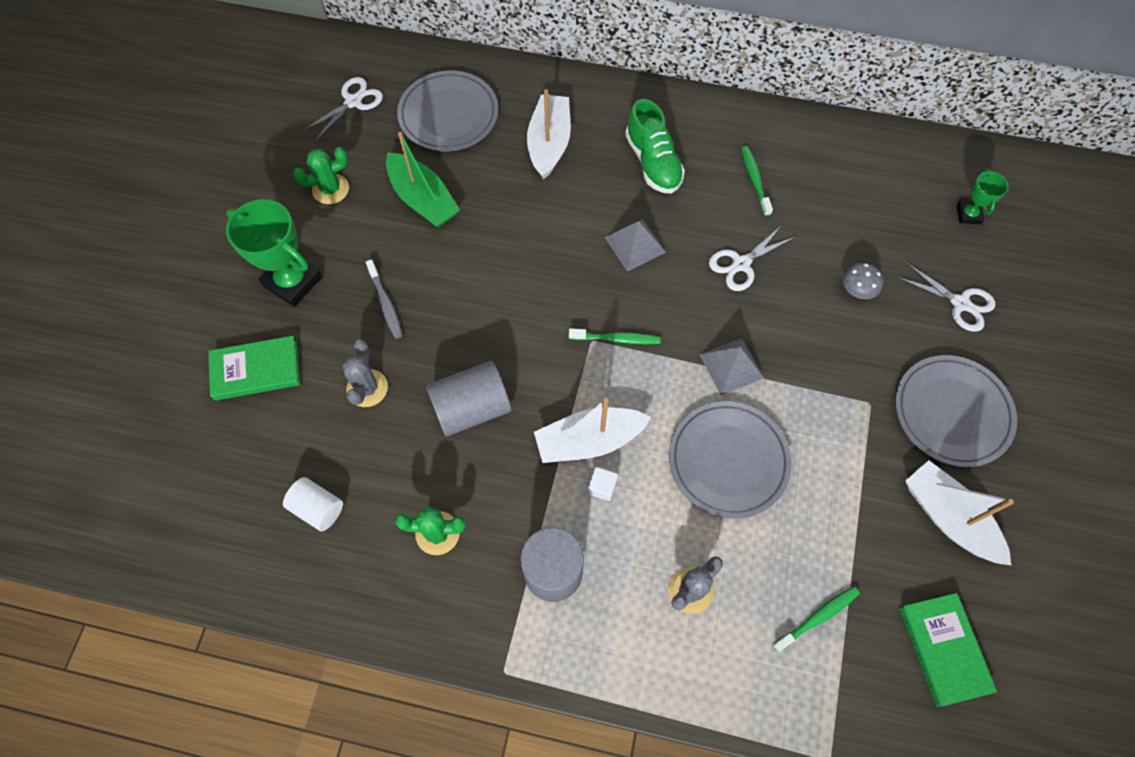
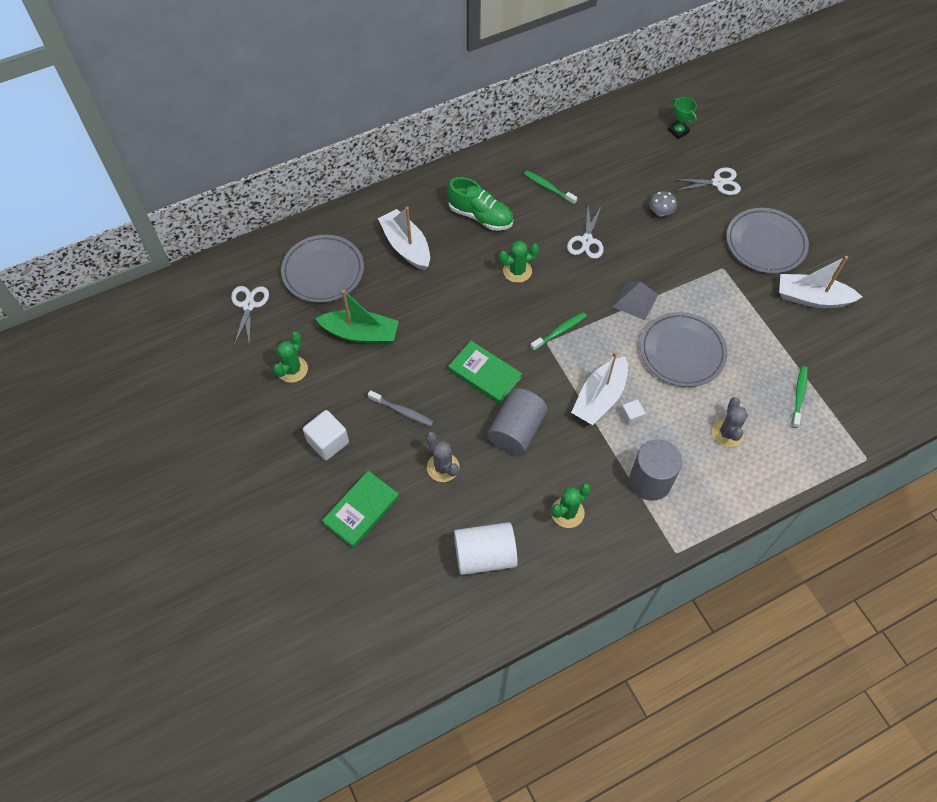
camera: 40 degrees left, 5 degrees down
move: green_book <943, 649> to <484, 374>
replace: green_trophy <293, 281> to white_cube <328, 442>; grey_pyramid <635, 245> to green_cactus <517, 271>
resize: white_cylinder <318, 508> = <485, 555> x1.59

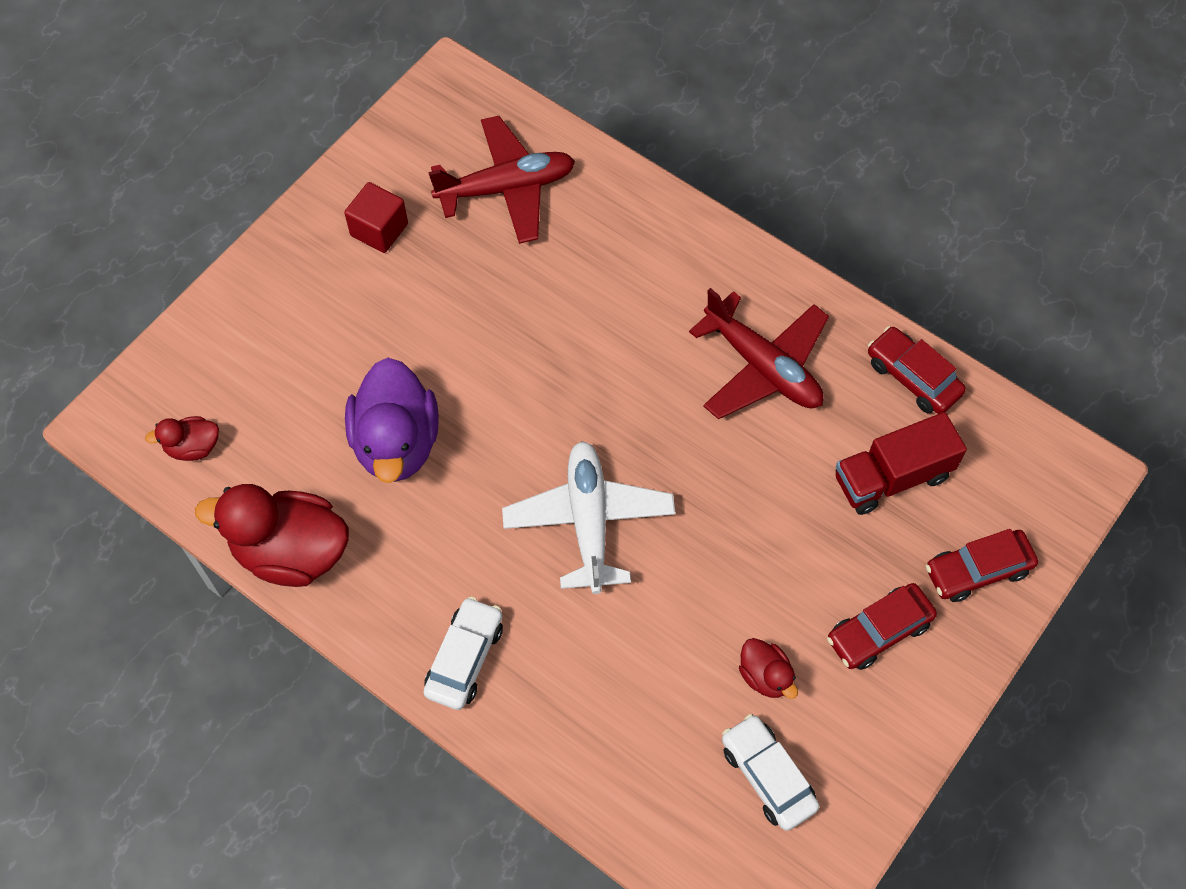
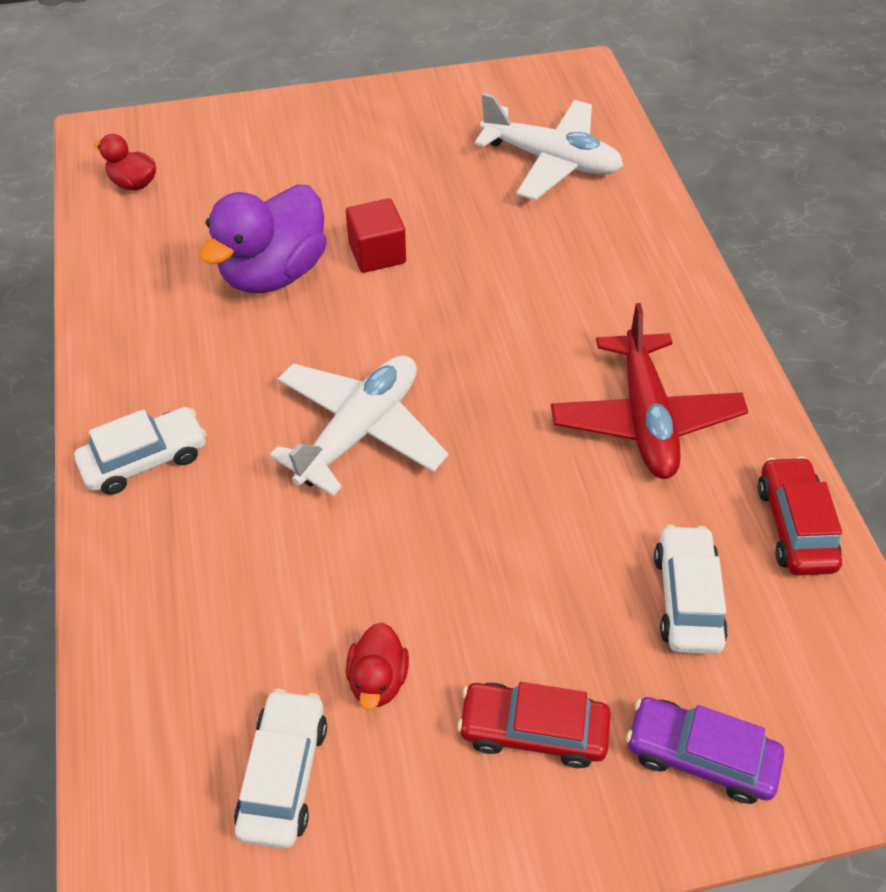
camera: 40 degrees right, 10 degrees down
delete: red_duck <291, 552>
move: red_cube <379, 230> to <377, 253>
replace: red_truck <892, 477> to white_car <686, 598>
recolor: red_plane <506, 188> to white_plane <550, 160>; red_car <977, 570> to purple_car <699, 755>

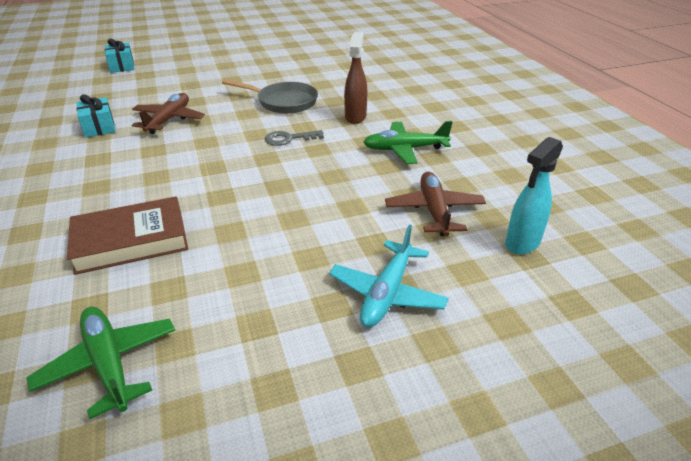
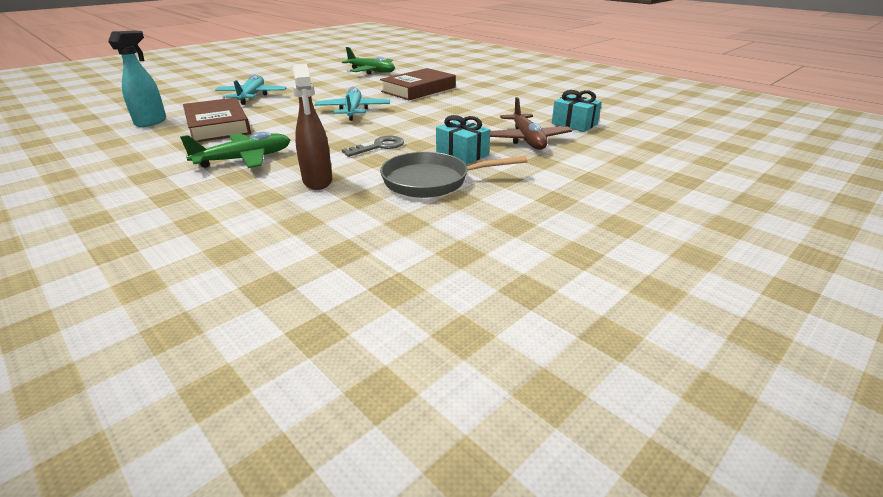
camera: 155 degrees right, 5 degrees down
insert: turquoise_plane <353, 111>
move: turquoise_gift <122, 66> to <462, 154>
replace: brown_plane <434, 211> to brown_book <217, 126>

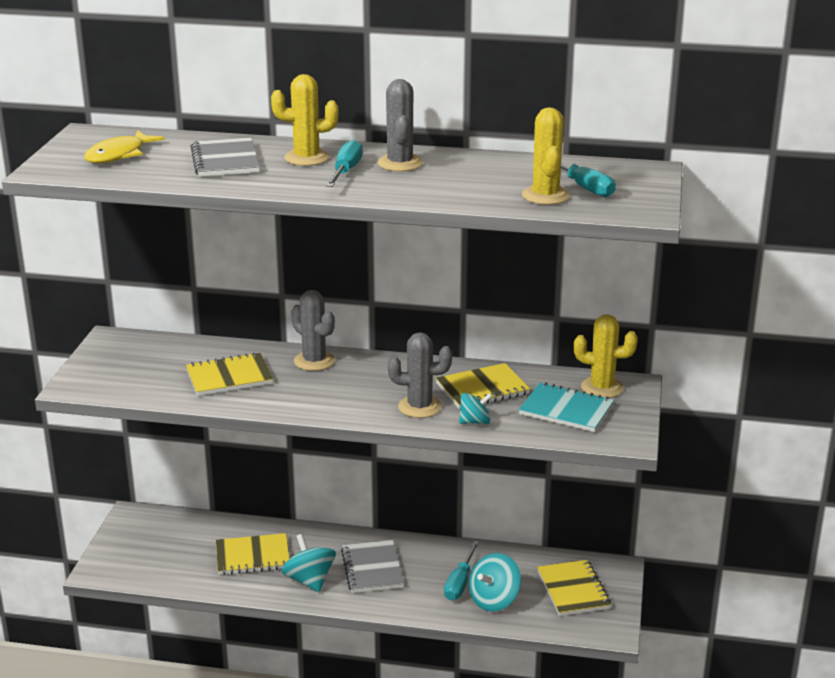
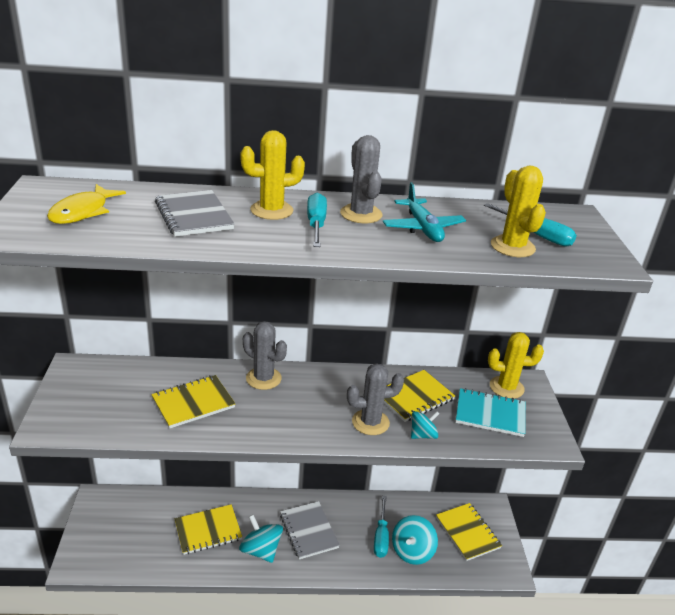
camera: 15 degrees left, 5 degrees up
insert: turquoise_plane <423, 228>

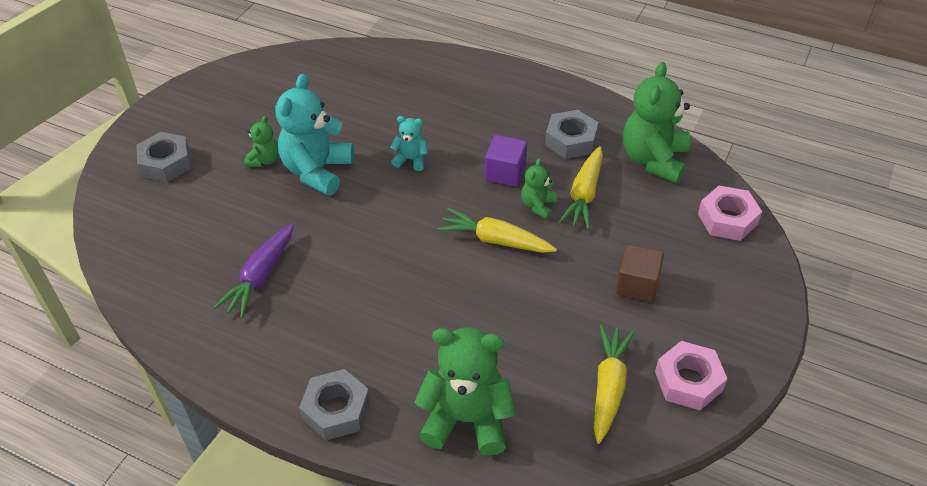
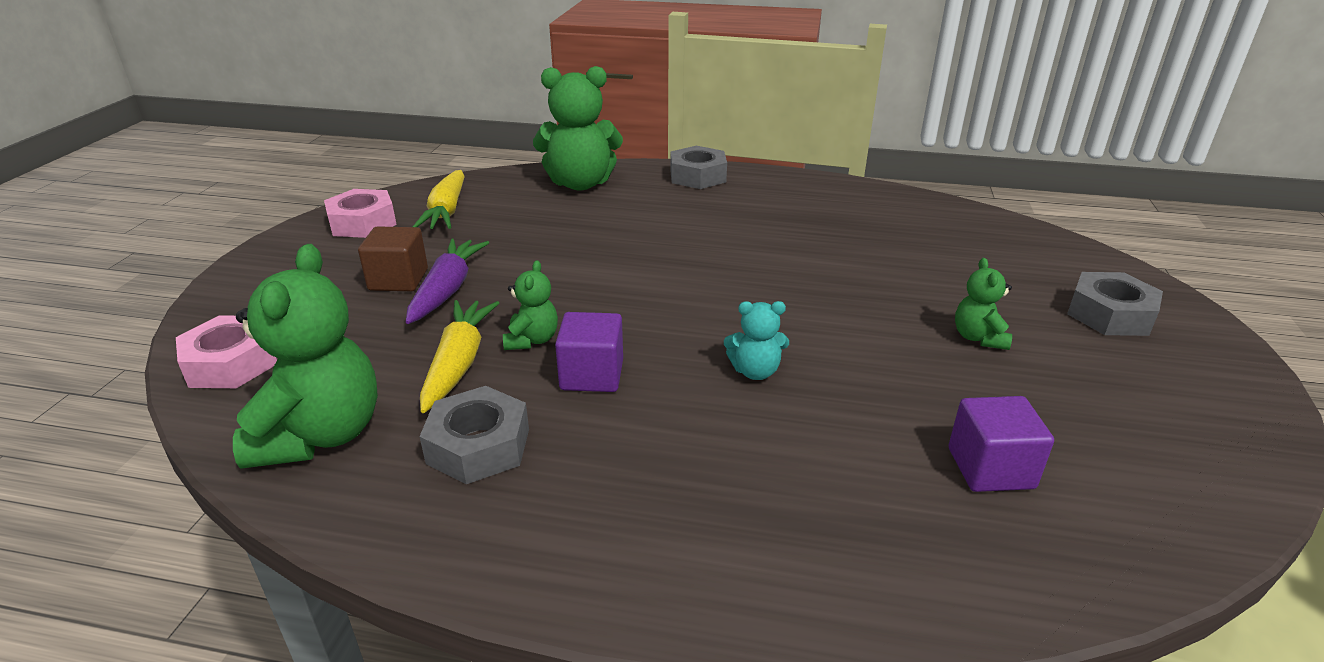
camera: 165 degrees right, 15 degrees down
delete: turquoise_teddy_bear <317, 171>; yellow_carrot <495, 240>
insert: purple_cube <990, 468>
move: purple_carrot <260, 277> to <447, 289>

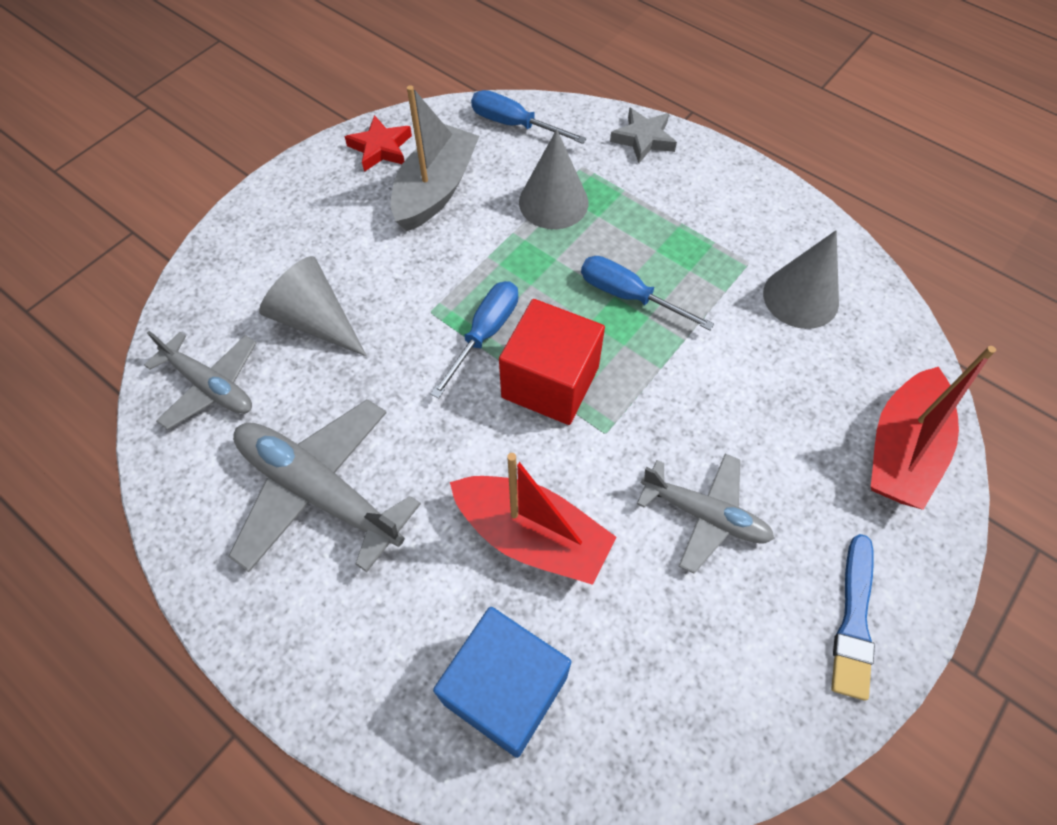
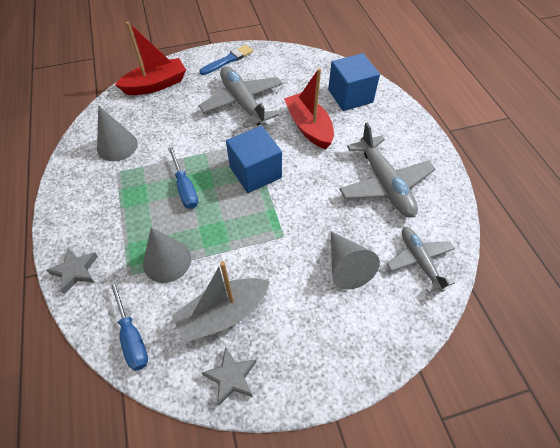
camera: 145 degrees left, 5 degrees down
delete: blue_screwdriver <484, 334>
recolor: red_star <381, 148> to grey_star <231, 377>; red_cube <550, 382> to blue_cube <255, 172>
resize: grey_plane <705, 515> = <242, 102> x1.56

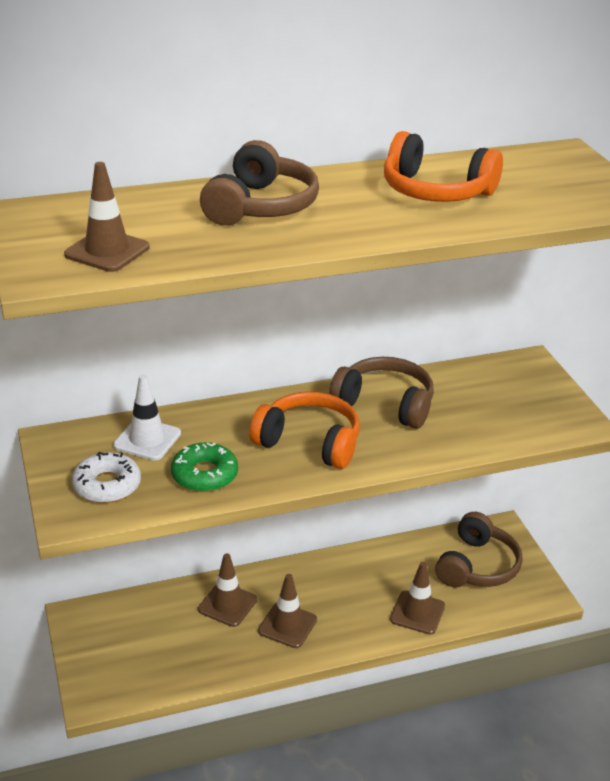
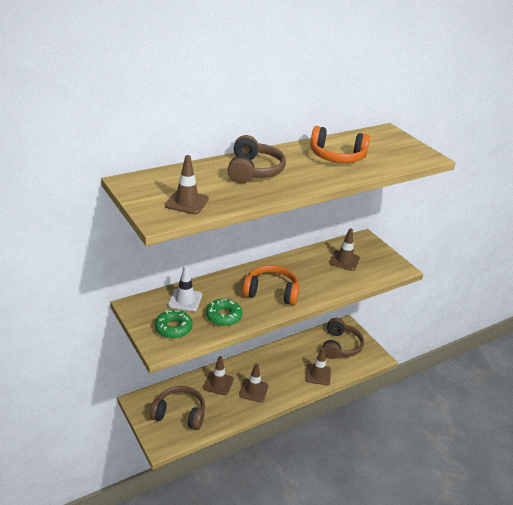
camera: 15 degrees left, 0 degrees up
insert: brown_traffic_cone <344, 261>
move: brown_headphones <385, 404> to <180, 414>
recolor: white_donut <107, 485> to green_donut <173, 328>

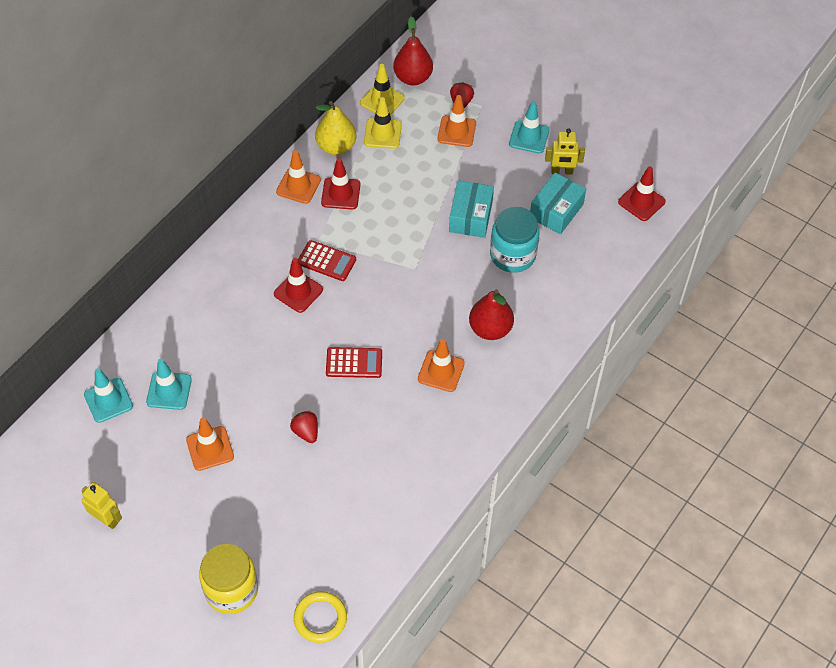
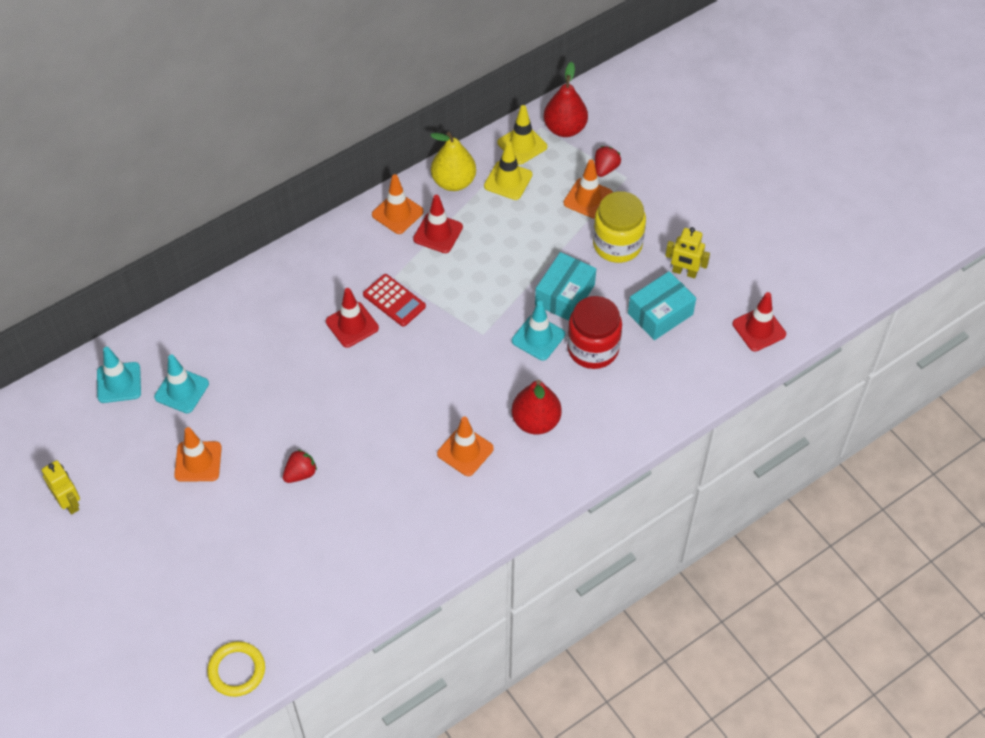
camera: 20 degrees right, 0 degrees up
delete: red_calculator <354, 363>
move: turquoise_traffic_cone <529, 137> to <538, 337>; yellow_jar <231, 590> to <617, 244>
recolor: turquoise_jar <512, 255> to red_jar <593, 348>
rotate: red_strawberry <306, 432> = <300, 473> 60 degrees clockwise

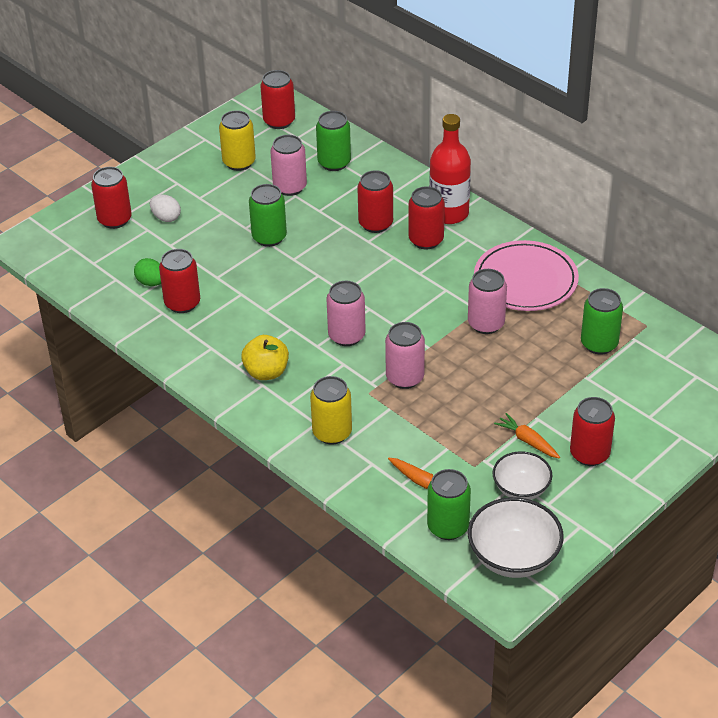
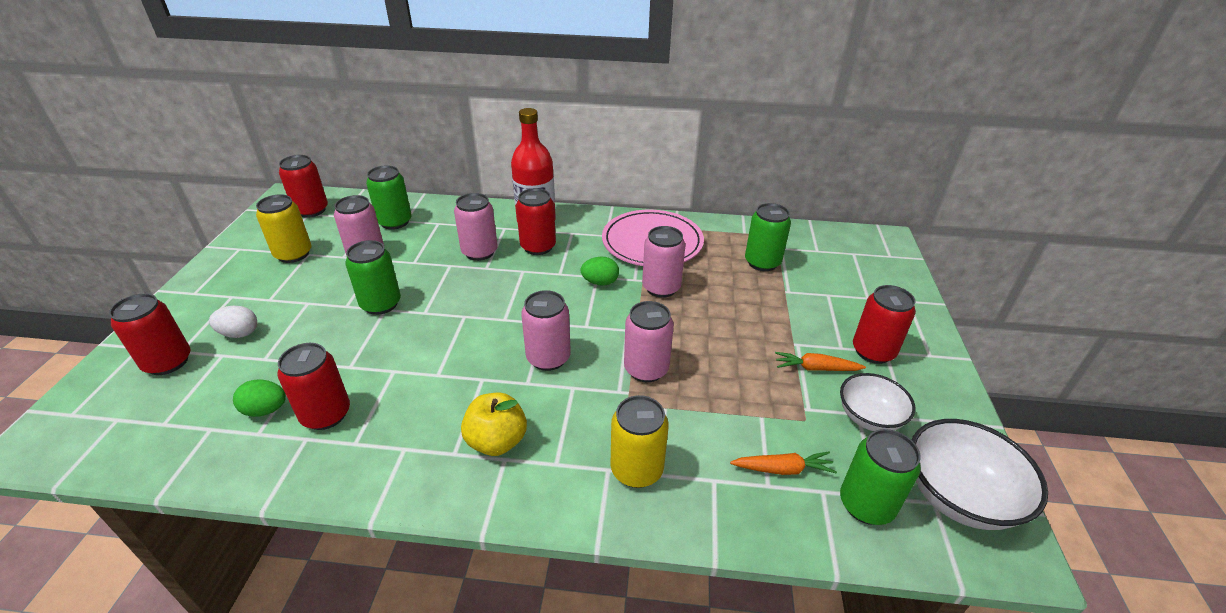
camera: 40 degrees left, 5 degrees down
insert: green_egg <600, 282>
recolor: red_can <375, 224> to pink_can <479, 252>

